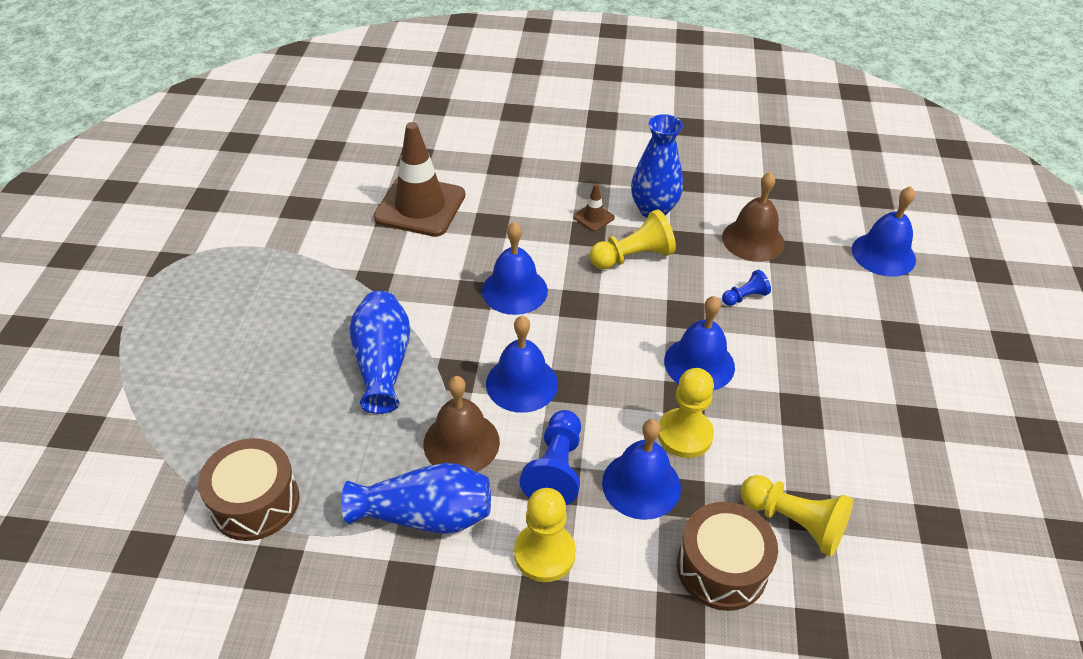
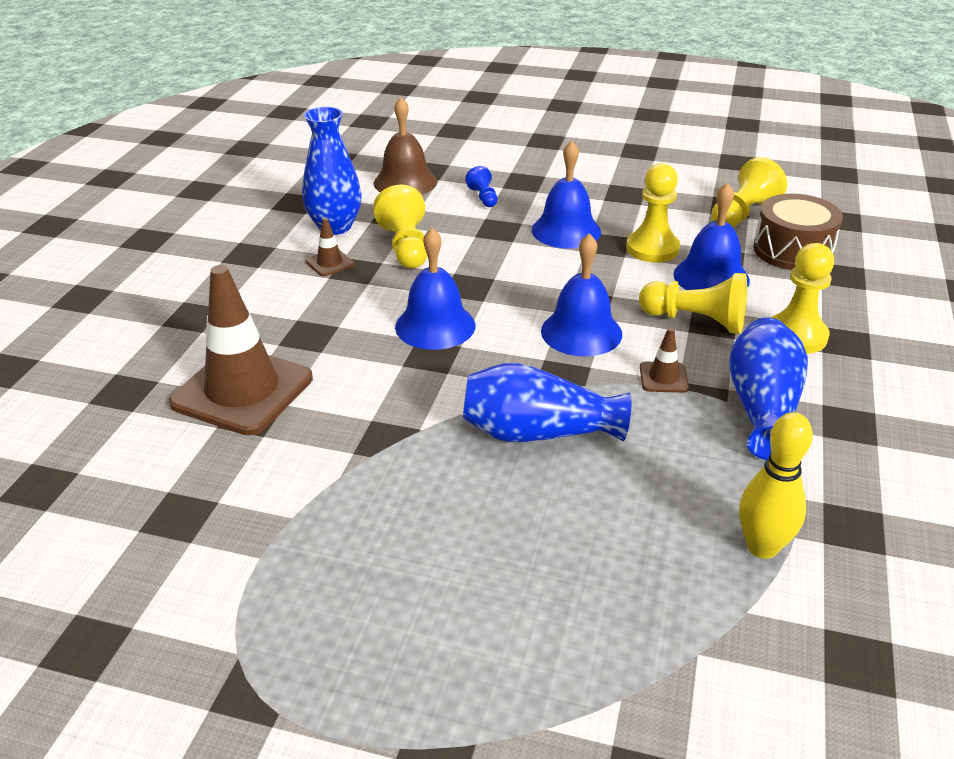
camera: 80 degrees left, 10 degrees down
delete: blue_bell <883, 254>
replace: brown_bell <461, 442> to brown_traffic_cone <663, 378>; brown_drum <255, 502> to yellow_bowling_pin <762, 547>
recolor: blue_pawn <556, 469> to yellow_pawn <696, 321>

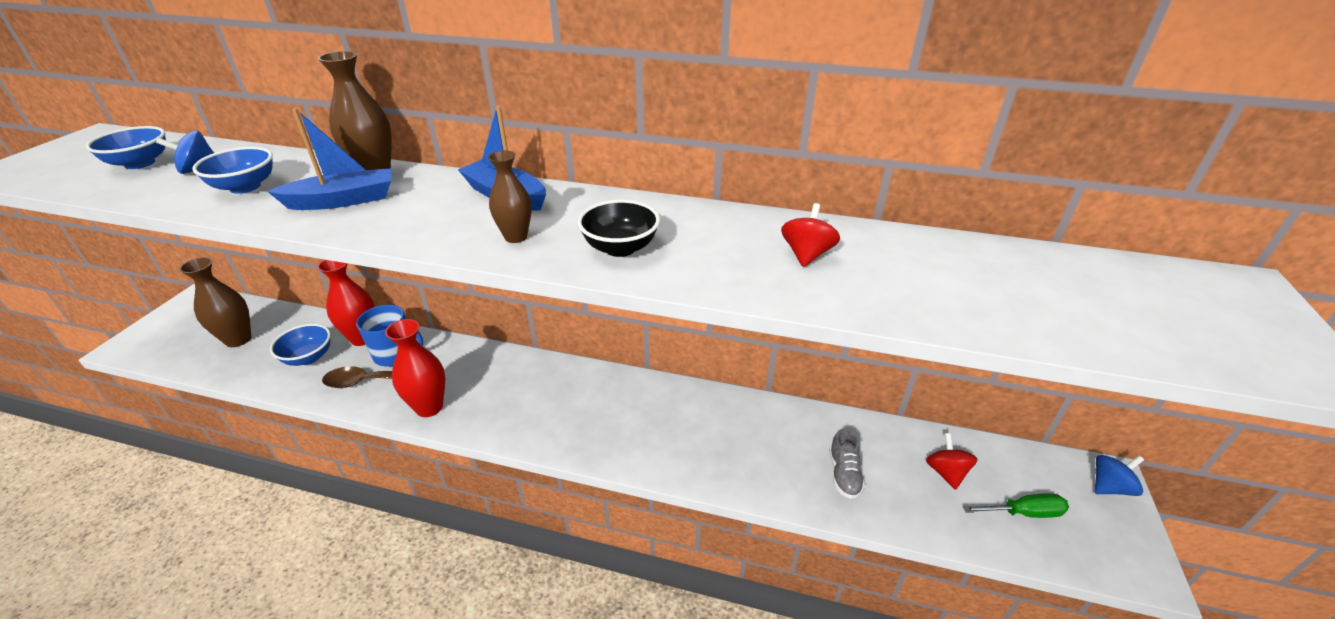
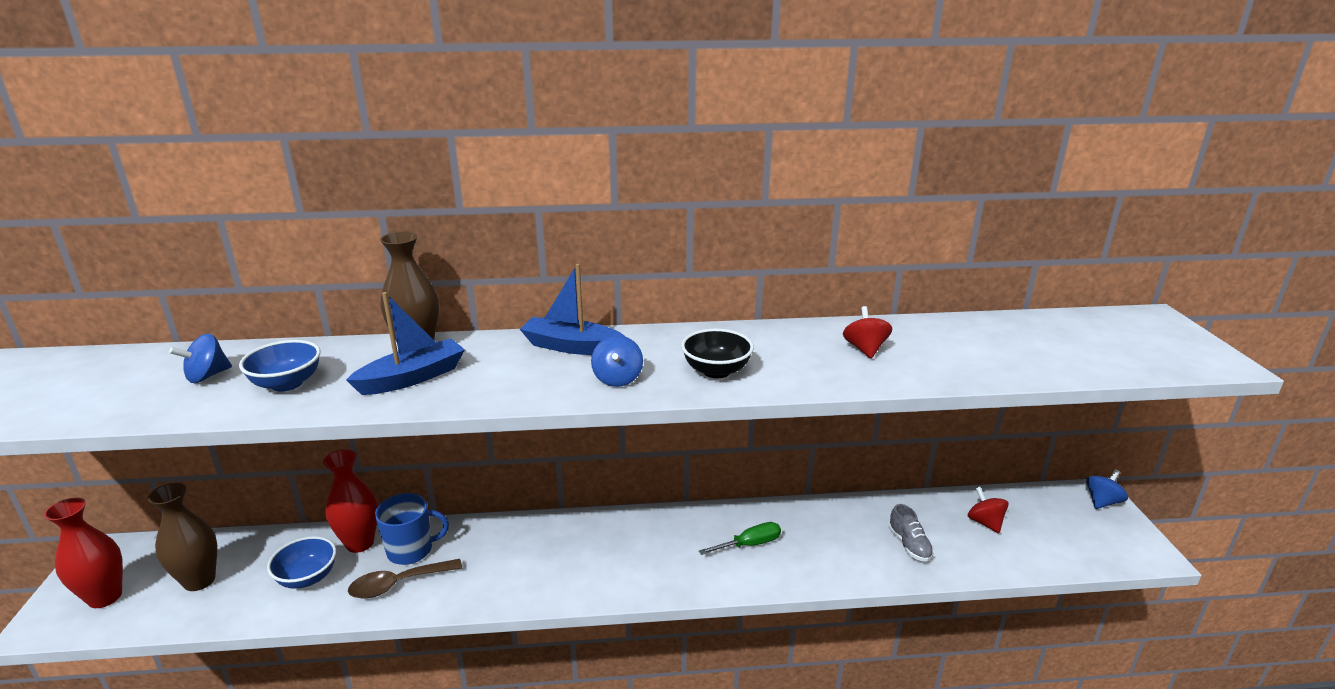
camera: 20 degrees left, 10 degrees down
delete: blue_bowl <140, 163>
move: red_vase <429, 407> to <105, 597>; green_screwdriver <1023, 513> to <749, 544>
replace: brown_vase <516, 237> to blue_spinning_top <617, 379>

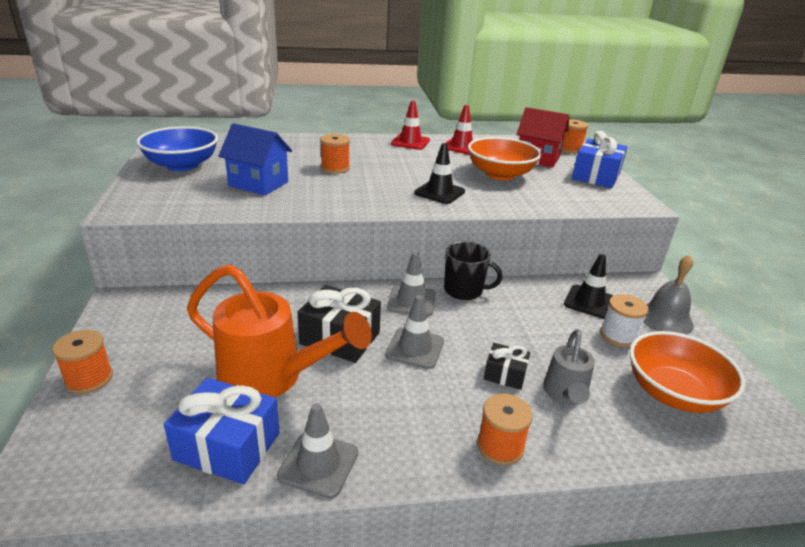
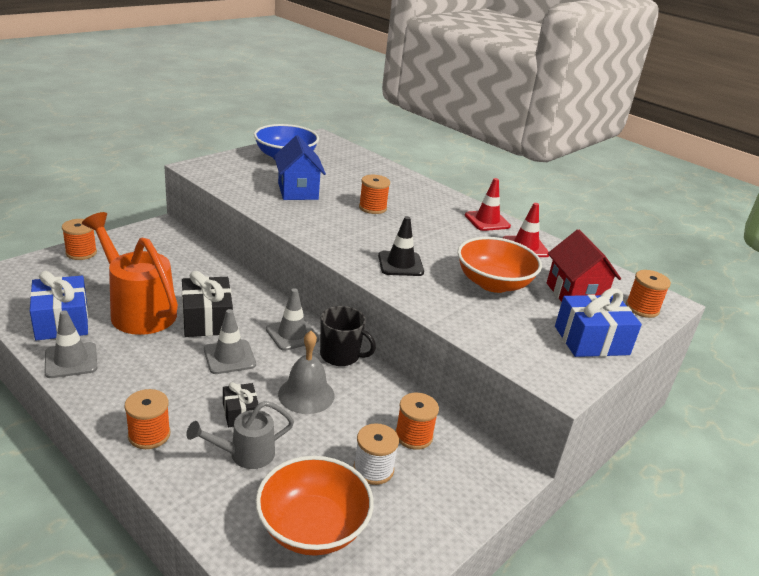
camera: 50 degrees right, 0 degrees up
move: grey_bell <665, 319> to <306, 394>
replace: black_traffic_cone <589, 302> to orange_spool <413, 436>
rotate: orange_watering_can <271, 377> = <138, 310> 150 degrees clockwise; black_mug <464, 290> = <341, 355> 45 degrees counterclockwise

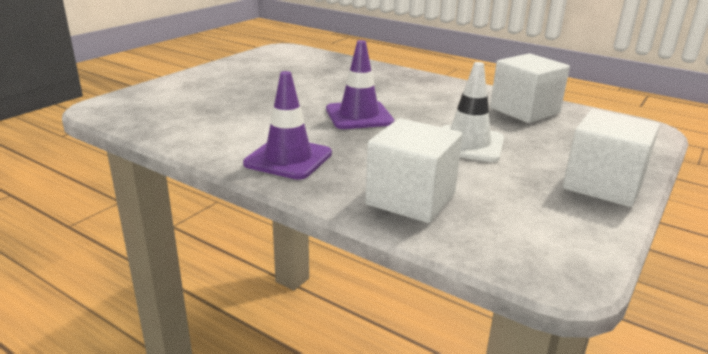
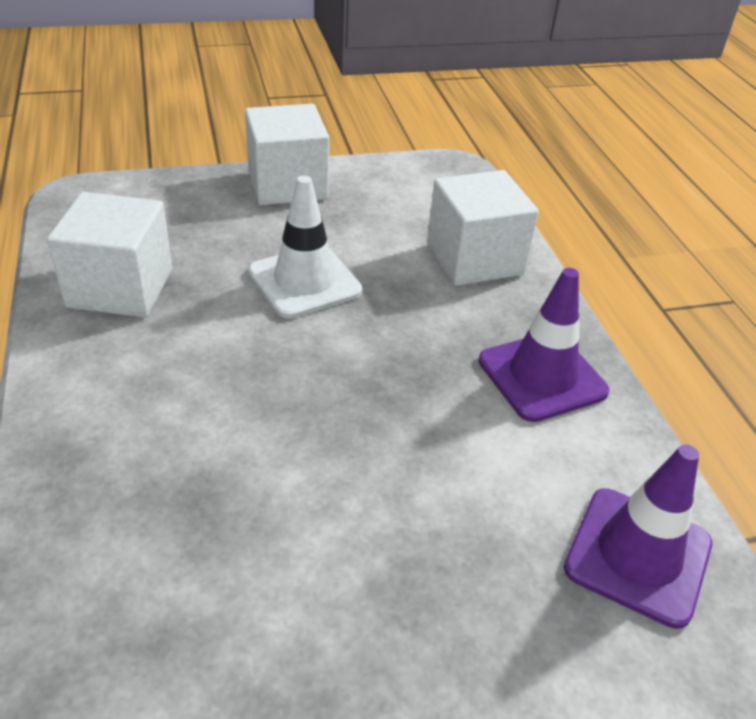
camera: 140 degrees left, 15 degrees up
move: purple_traffic_cone <359, 116> to <638, 555>

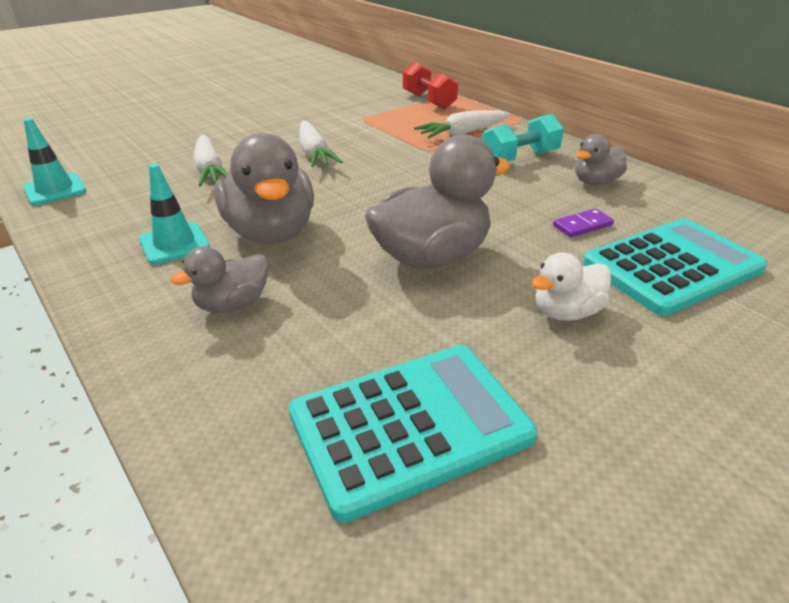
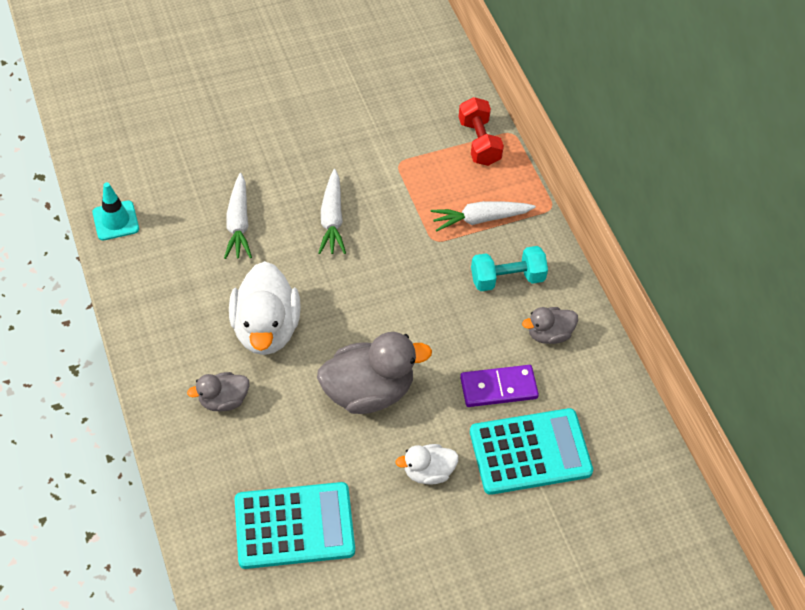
camera: 15 degrees right, 20 degrees up
delete: turquoise_traffic_cone <174, 243>
recolor: grey_duck <271, 233> to white_duck <266, 328>
resize: purple_domino <582, 225> = <498, 388> x1.67

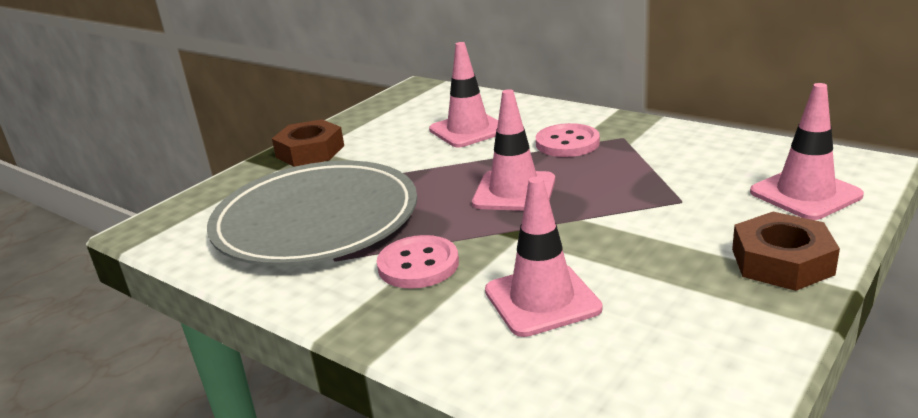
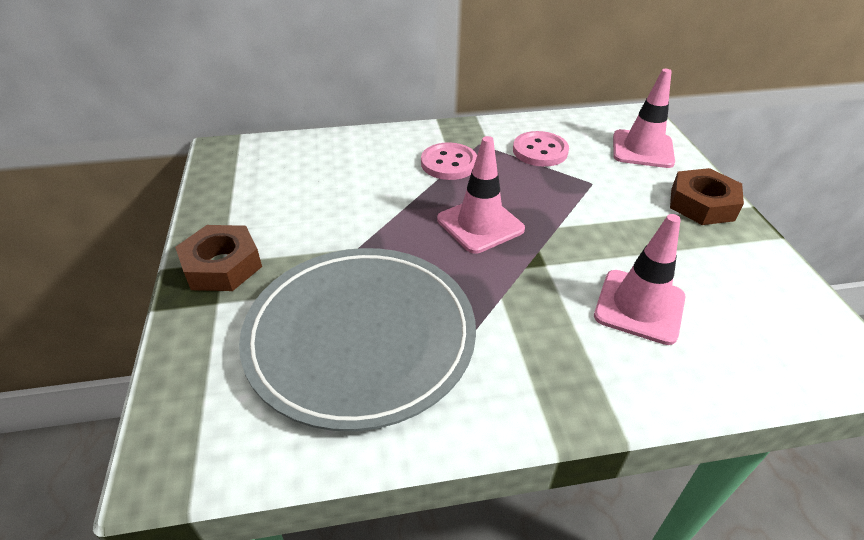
camera: 50 degrees left, 15 degrees up
delete: pink_traffic_cone <468, 130>
move: pink_button <418, 265> to <540, 151>

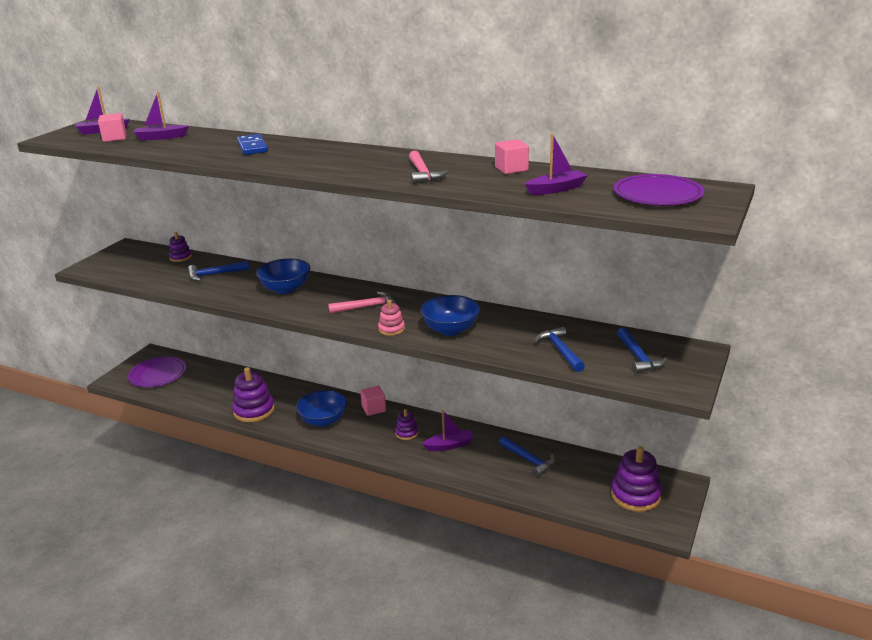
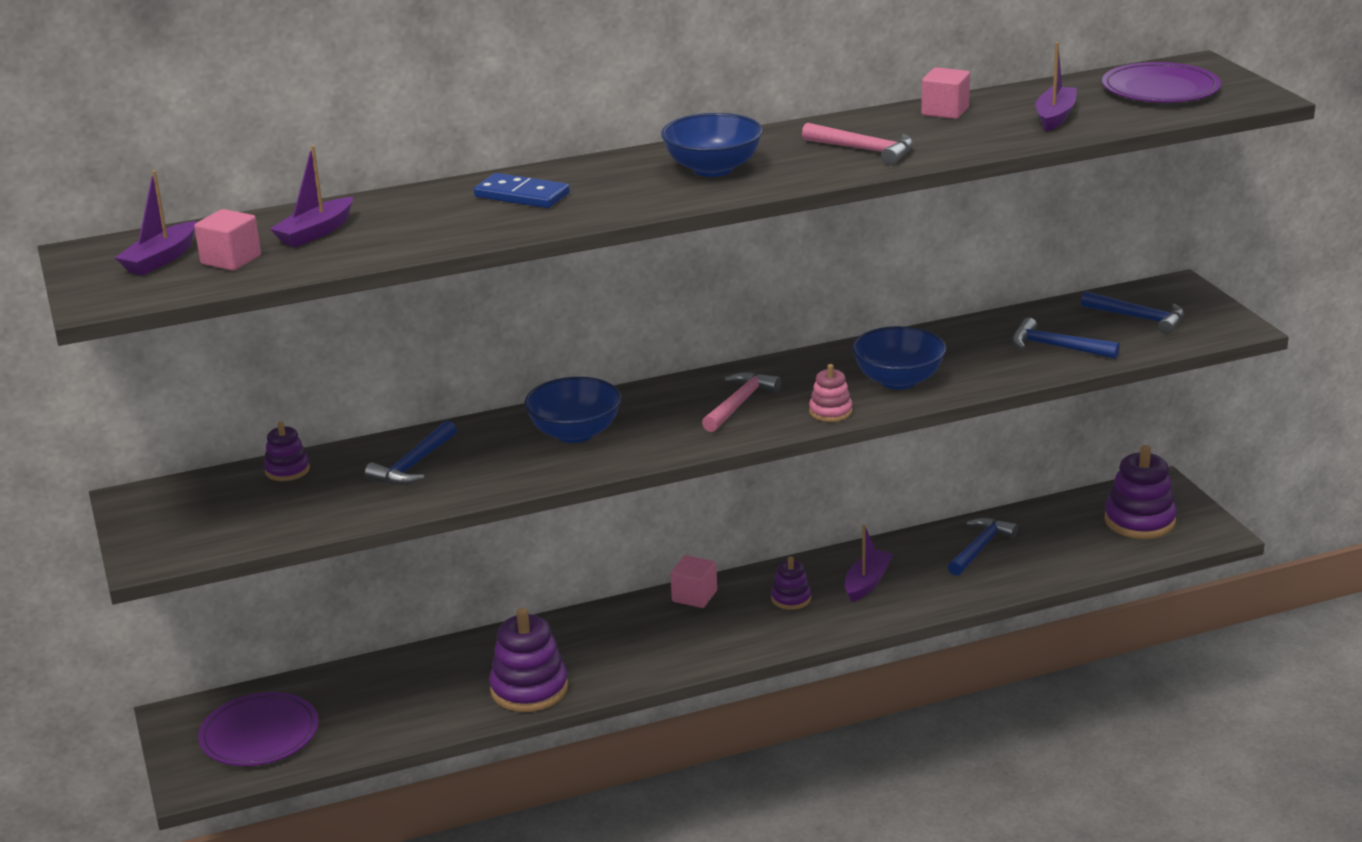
camera: 45 degrees left, 0 degrees up
move: blue_bowl <323, 420> to <713, 169>
rotate: blue_hammer <529, 460> = <980, 547> 60 degrees counterclockwise

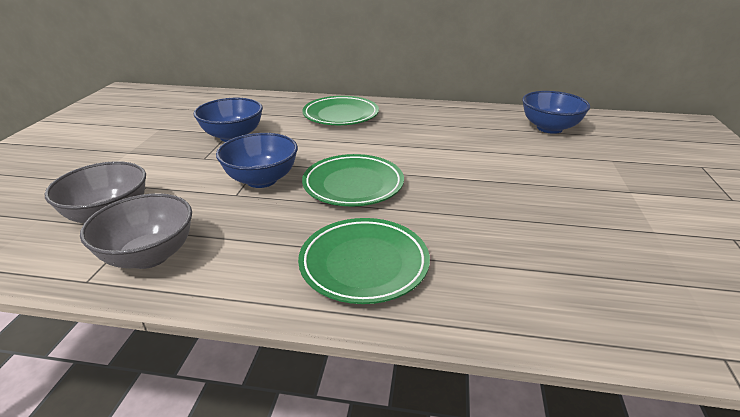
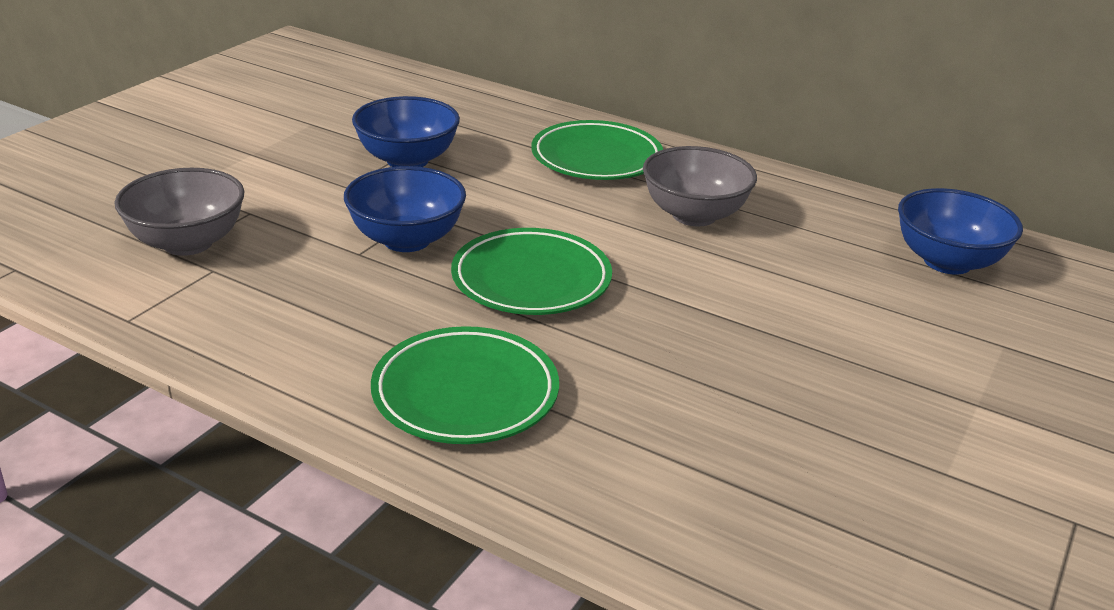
camera: 20 degrees right, 0 degrees up
move: grey_bowl <149, 256> to <694, 215>

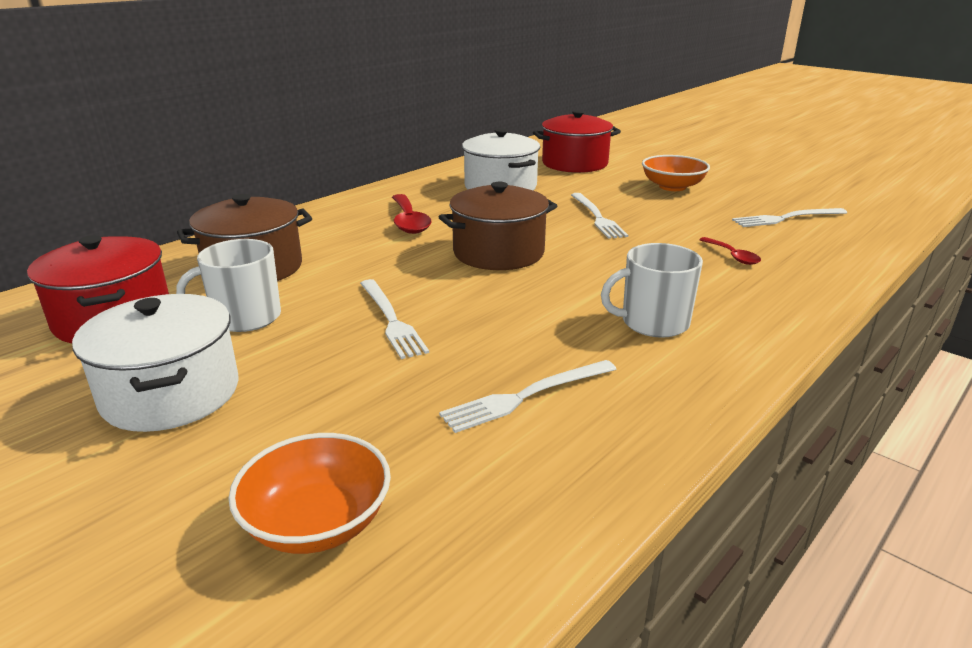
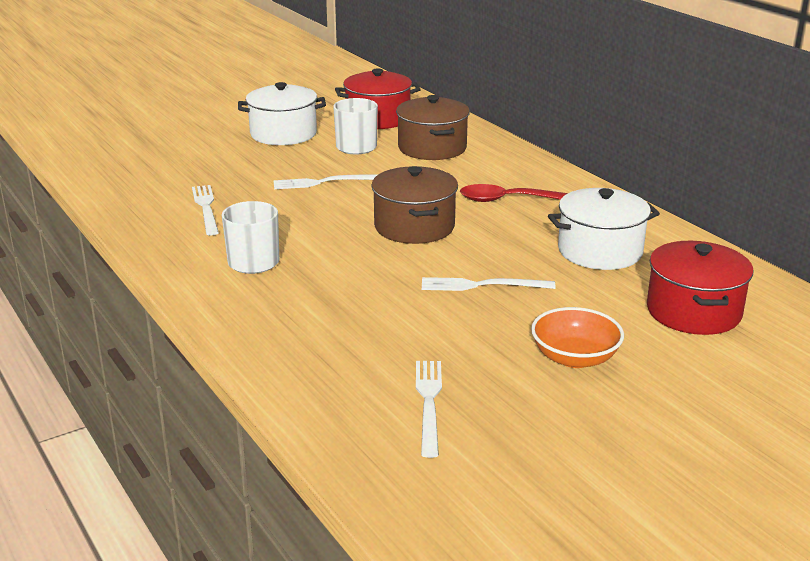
camera: 105 degrees right, 0 degrees up
delete: orange_bowl <317, 523>; red_spoon <732, 256>

